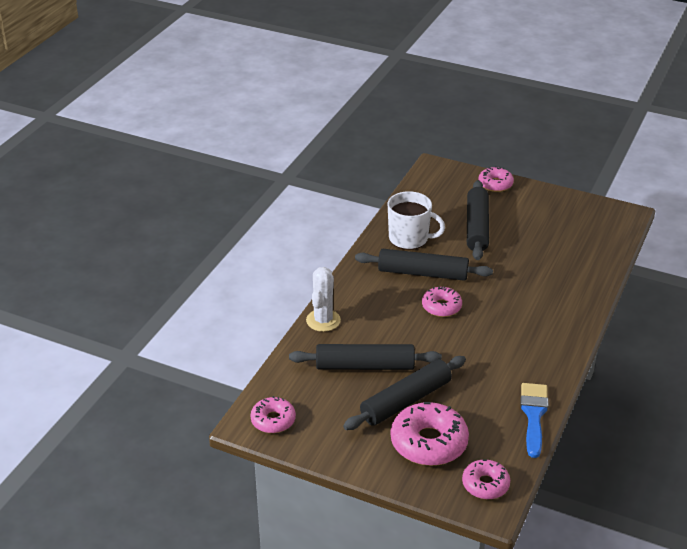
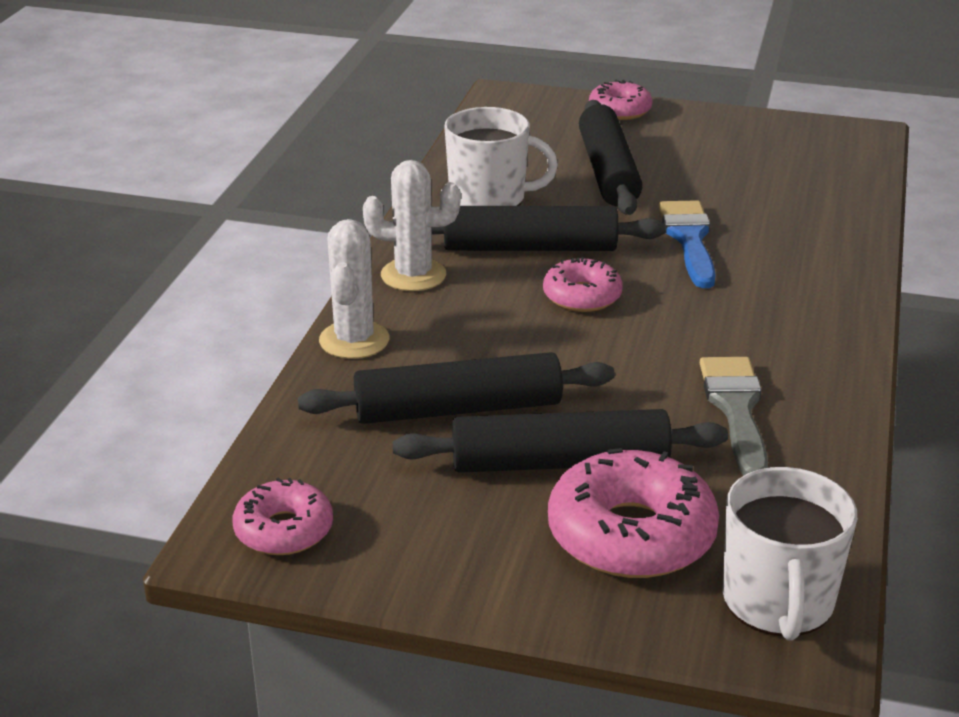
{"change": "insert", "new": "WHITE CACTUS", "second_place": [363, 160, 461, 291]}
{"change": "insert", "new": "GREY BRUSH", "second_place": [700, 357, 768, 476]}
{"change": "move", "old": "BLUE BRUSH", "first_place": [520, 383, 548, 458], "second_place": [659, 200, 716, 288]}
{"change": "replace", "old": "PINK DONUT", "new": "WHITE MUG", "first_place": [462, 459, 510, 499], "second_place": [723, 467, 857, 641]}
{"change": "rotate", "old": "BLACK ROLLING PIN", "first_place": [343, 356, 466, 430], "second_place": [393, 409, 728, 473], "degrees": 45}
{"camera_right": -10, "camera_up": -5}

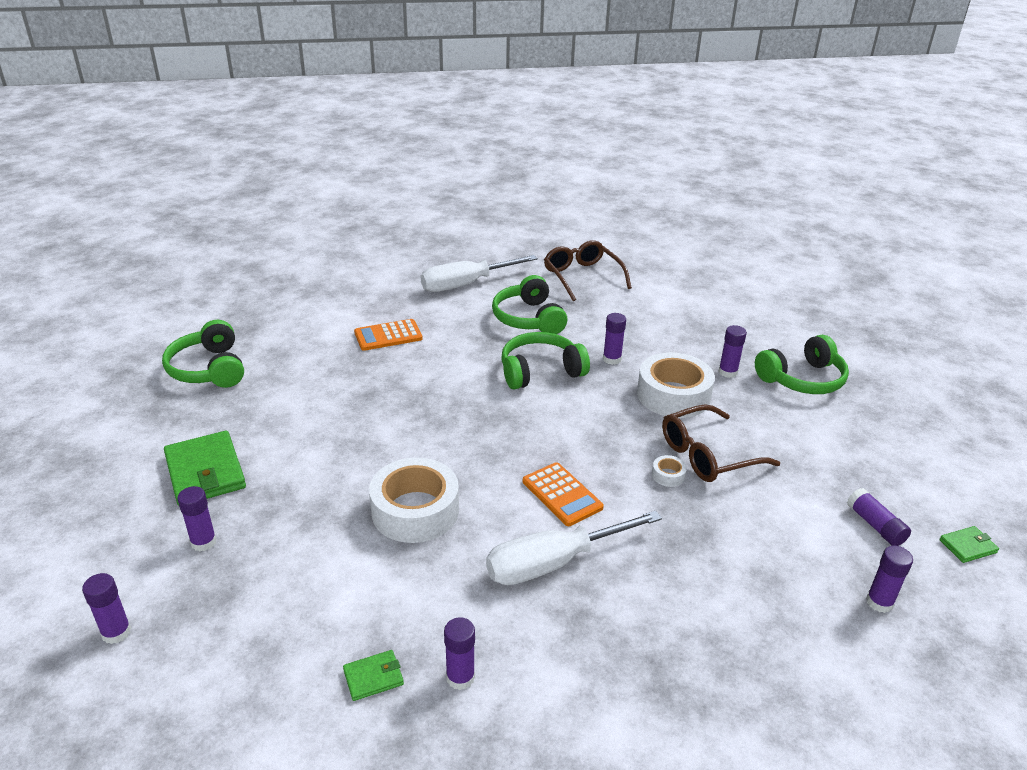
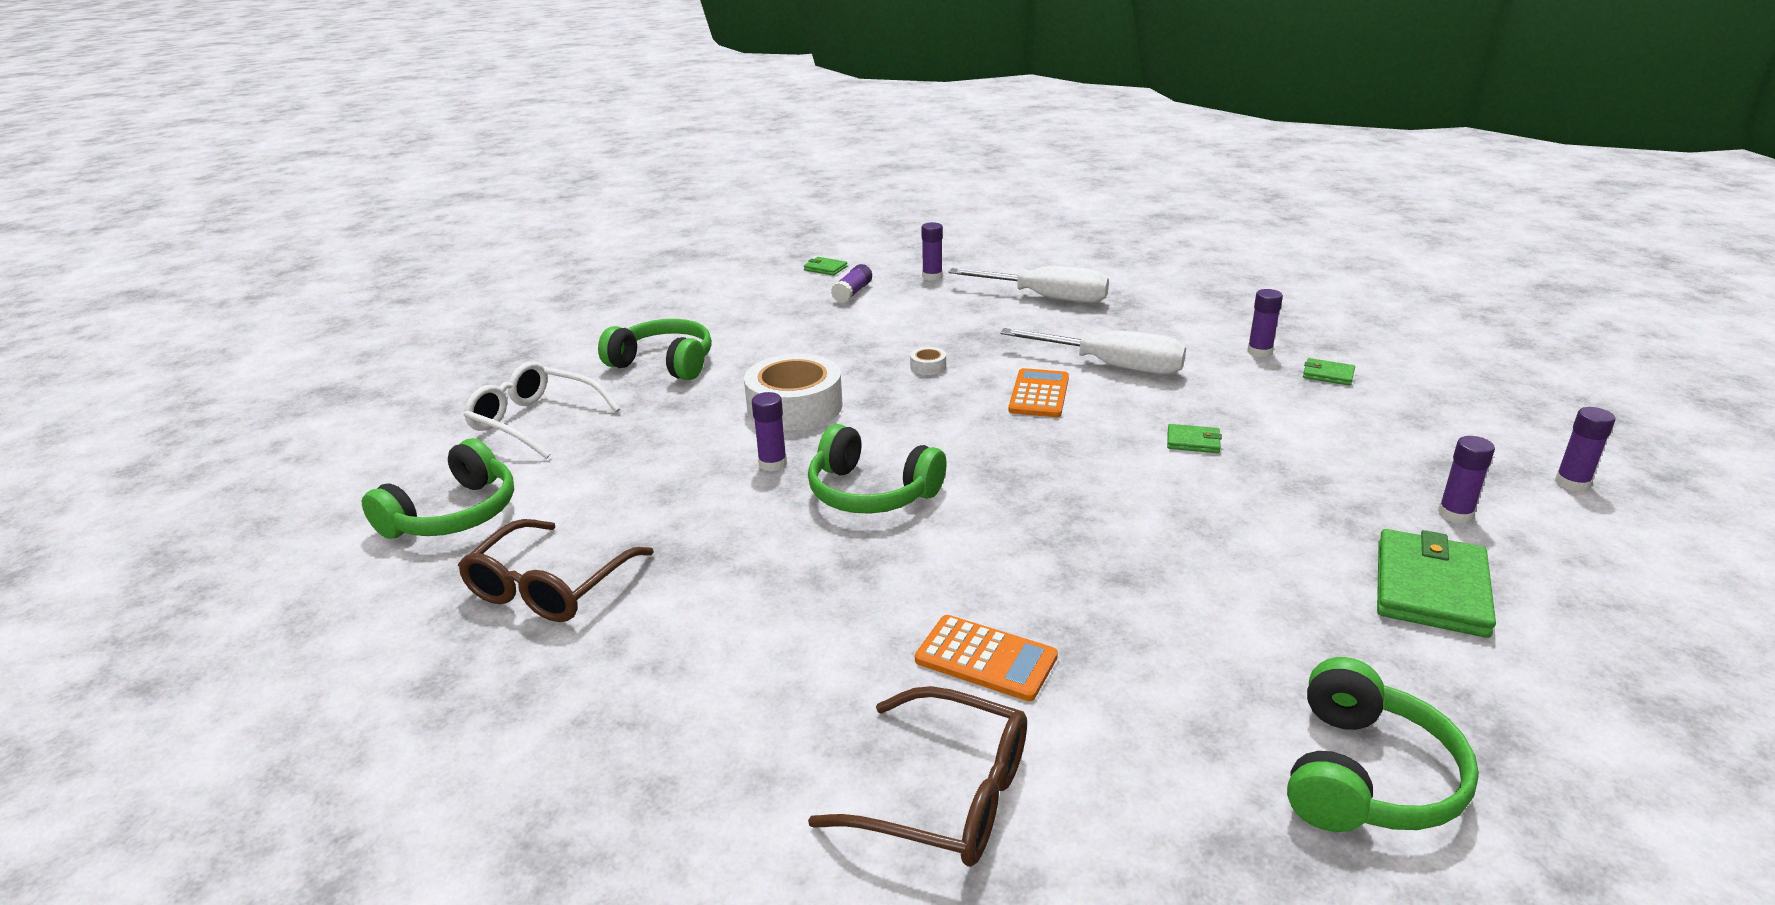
{"change": "delete", "old": "PURPLE GLUE STICK", "first_place": [718, 325, 747, 378]}
{"change": "insert", "new": "WHITE GLASSES", "second_place": [464, 362, 620, 459]}
{"change": "move", "old": "WHITE SCREWDRIVER", "first_place": [421, 255, 538, 292], "second_place": [948, 266, 1109, 303]}
{"change": "move", "old": "GREEN HEADPHONES", "first_place": [492, 275, 567, 334], "second_place": [362, 438, 514, 539]}
{"change": "move", "old": "BROWN GLASSES", "first_place": [662, 405, 780, 482], "second_place": [808, 686, 1027, 867]}
{"change": "replace", "old": "WHITE TAPE", "new": "GREEN WALLET", "first_place": [369, 458, 459, 543], "second_place": [1167, 424, 1222, 453]}
{"camera_right": -130, "camera_up": -5}

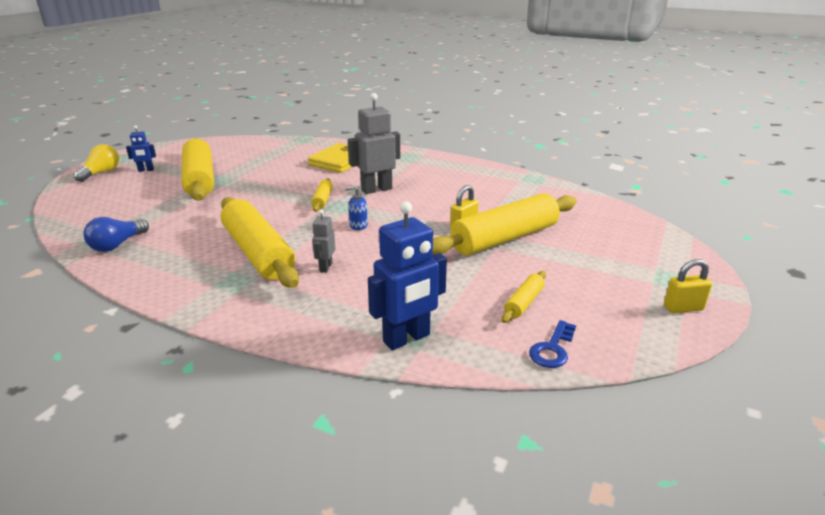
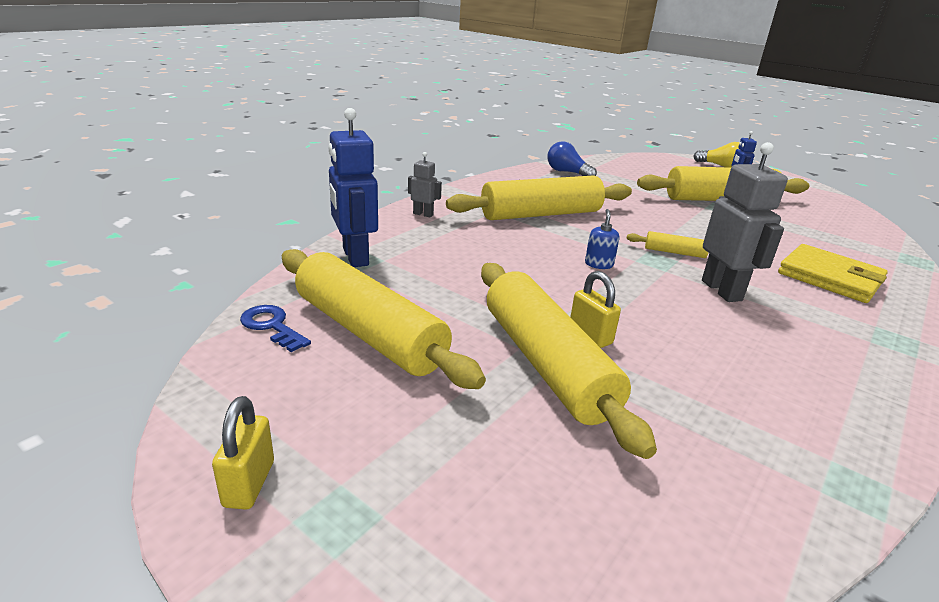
{"change": "move", "old": "GREY ROBOT", "first_place": [312, 210, 336, 273], "second_place": [408, 152, 442, 217]}
{"change": "resize", "old": "YELLOW ROLLING PIN", "first_place": [502, 271, 546, 323], "second_place": [282, 249, 486, 389], "factor": 2.26}
{"camera_right": 100, "camera_up": 0}

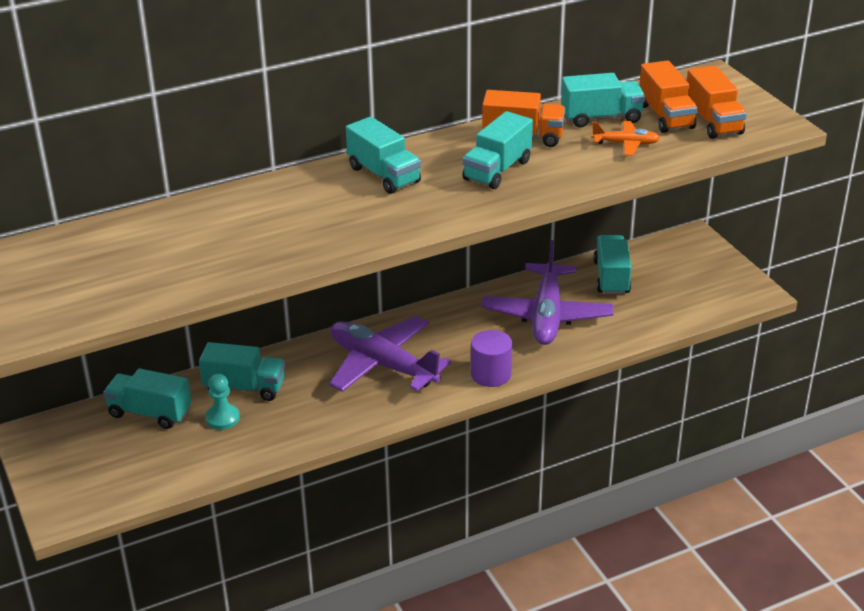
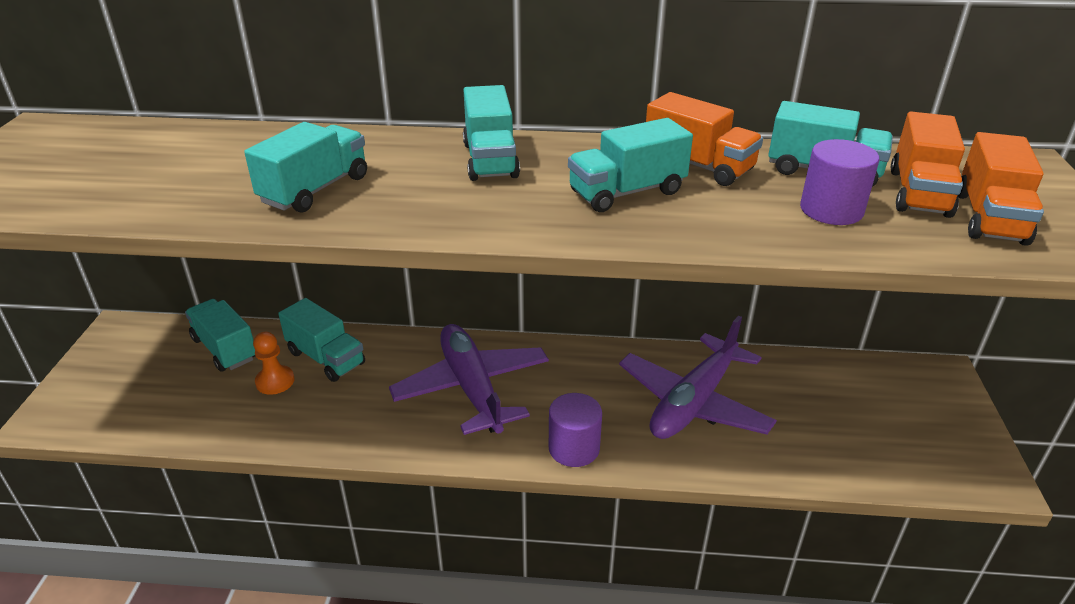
{"change": "move", "old": "TURQUOISE TRUCK", "first_place": [593, 235, 631, 294], "second_place": [244, 122, 367, 213]}
{"change": "replace", "old": "ORANGE PLANE", "new": "PURPLE CYLINDER", "first_place": [591, 121, 660, 156], "second_place": [800, 139, 879, 225]}
{"change": "recolor", "old": "TURQUOISE PAWN", "new": "ORANGE PAWN", "first_place": [205, 374, 240, 430], "second_place": [253, 332, 295, 395]}
{"camera_right": 30, "camera_up": 0}

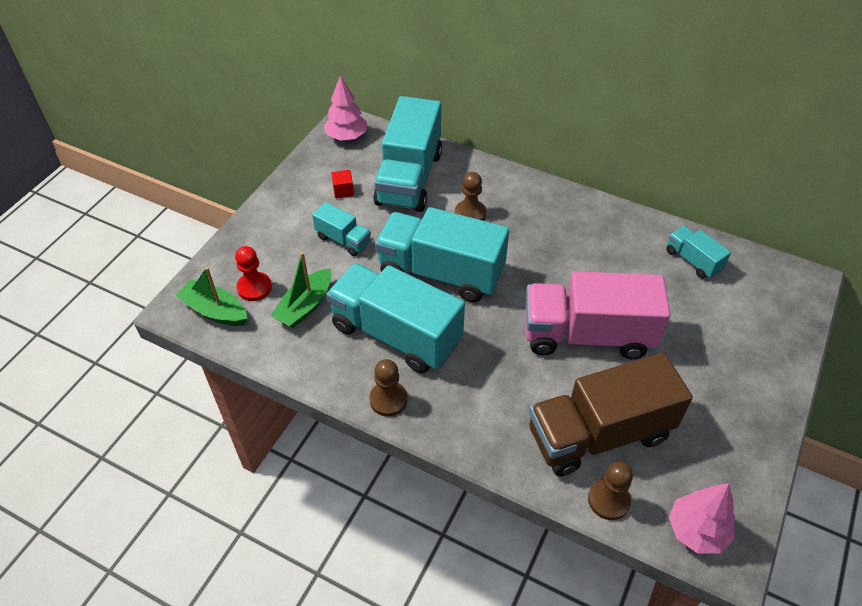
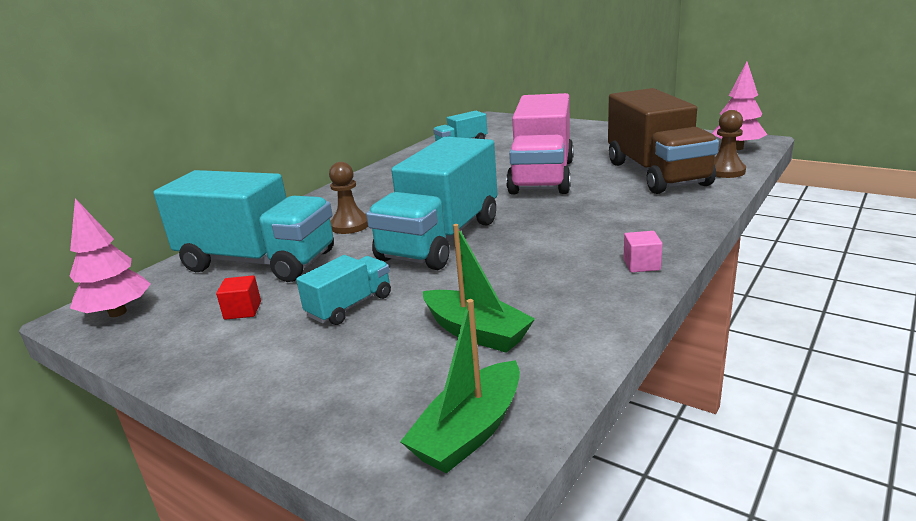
{"change": "delete", "old": "RED PAWN", "first_place": [235, 246, 272, 301]}
{"change": "delete", "old": "TURQUOISE TRUCK", "first_place": [326, 263, 465, 373]}
{"change": "replace", "old": "BROWN PAWN", "new": "PINK CUBE", "first_place": [369, 359, 408, 416], "second_place": [623, 231, 663, 272]}
{"camera_right": -80, "camera_up": -25}

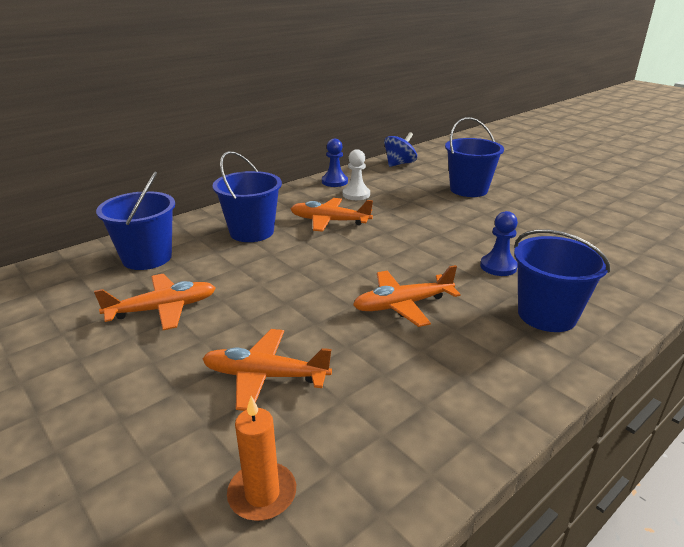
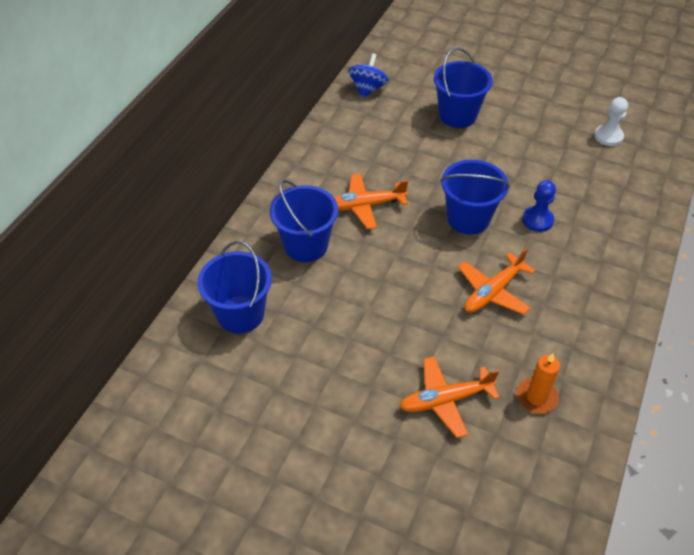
{"change": "delete", "old": "ORANGE PLANE", "first_place": [94, 274, 215, 330]}
{"change": "delete", "old": "BLUE PAWN", "first_place": [322, 139, 348, 187]}
{"change": "move", "old": "ORANGE CANDLE", "first_place": [227, 396, 296, 521], "second_place": [517, 353, 560, 414]}
{"change": "move", "old": "WHITE PAWN", "first_place": [343, 149, 370, 200], "second_place": [594, 97, 628, 146]}
{"change": "move", "old": "BLUE BUCKET", "first_place": [514, 230, 610, 332], "second_place": [440, 160, 510, 234]}
{"camera_right": -25, "camera_up": 20}

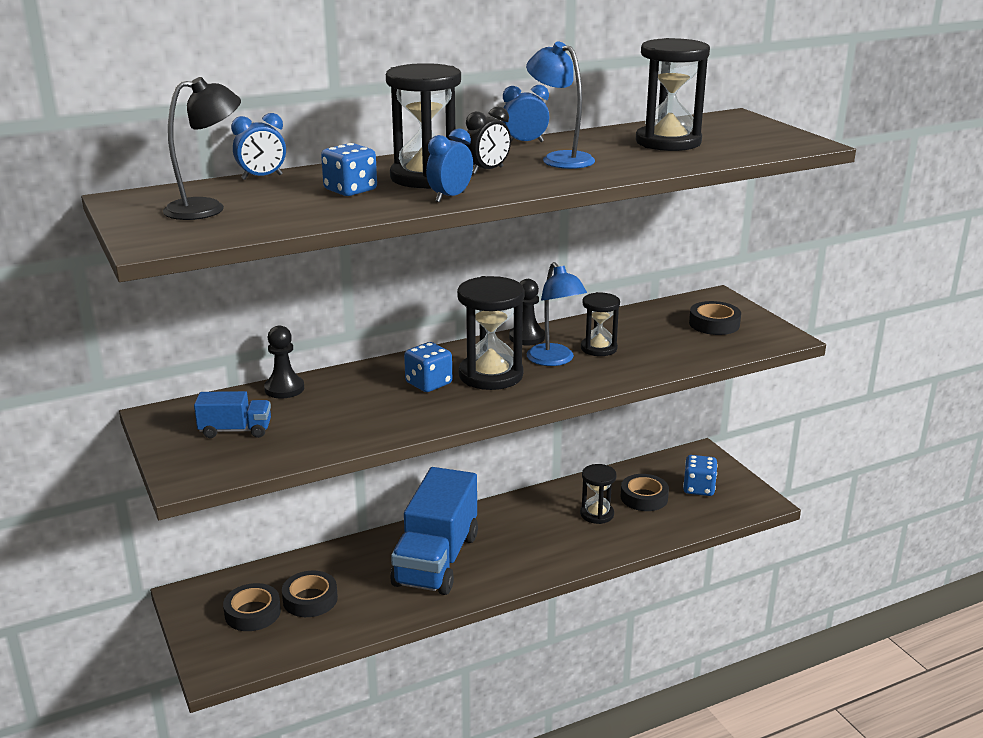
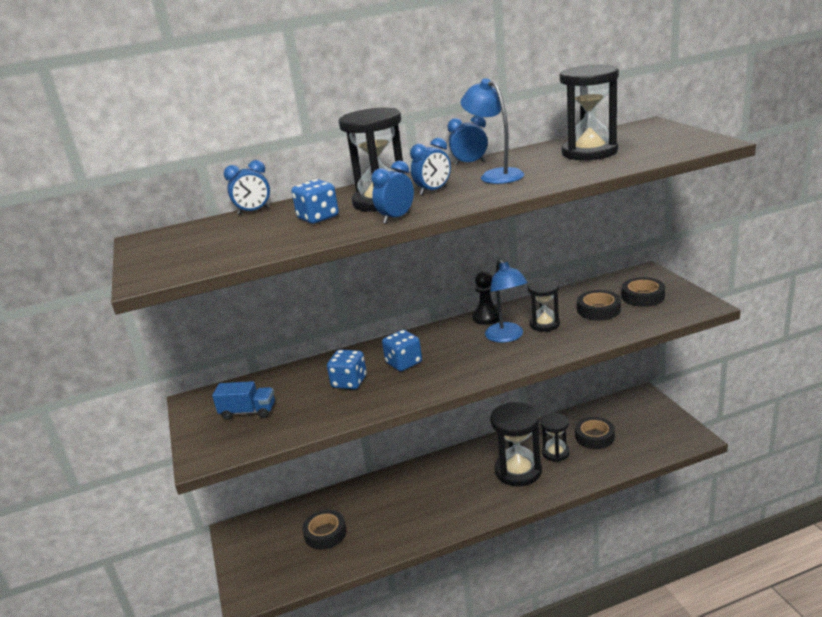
{"change": "delete", "old": "BLACK LAMP", "first_place": [163, 77, 241, 220]}
{"change": "delete", "old": "BLACK PAWN", "first_place": [264, 326, 304, 398]}
{"change": "delete", "old": "BLUE TRUCK", "first_place": [391, 467, 478, 595]}
{"change": "move", "old": "BLACK TAPE", "first_place": [223, 583, 281, 631], "second_place": [577, 290, 621, 320]}
{"change": "move", "old": "BLACK HOURGLASS", "first_place": [457, 276, 525, 390], "second_place": [490, 402, 542, 486]}
{"change": "move", "old": "BLUE DICE", "first_place": [683, 455, 718, 496], "second_place": [327, 349, 367, 389]}
{"change": "recolor", "old": "BLACK CLOCK", "new": "BLUE CLOCK", "first_place": [465, 106, 511, 174], "second_place": [410, 138, 451, 195]}
{"camera_right": 10, "camera_up": 0}

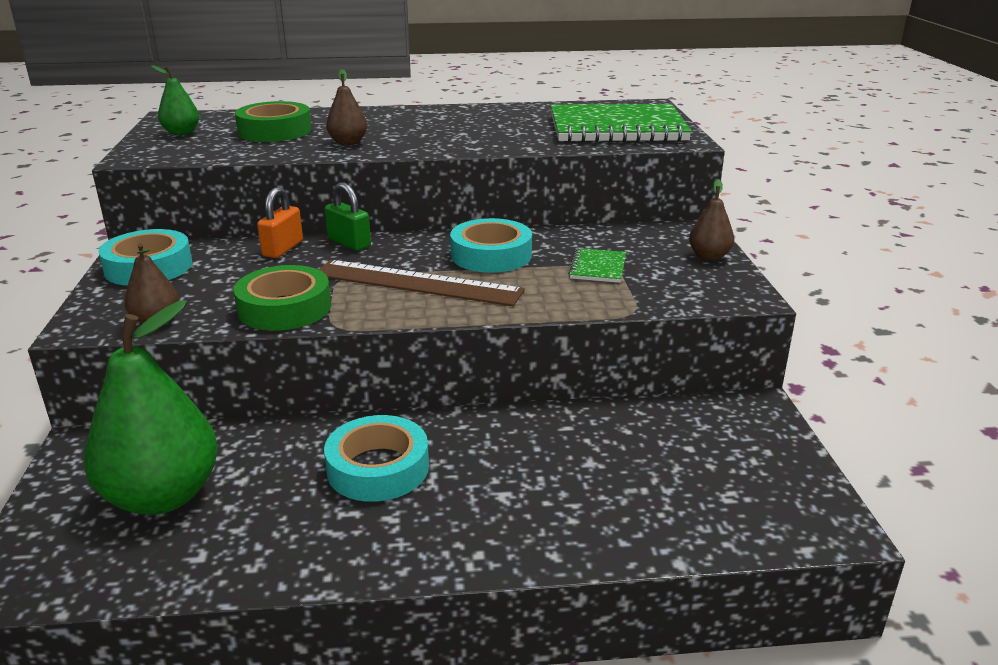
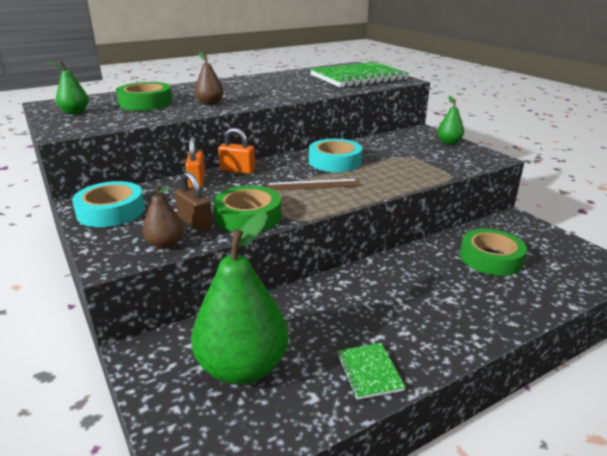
{"change": "delete", "old": "TURQUOISE TAPE", "first_place": [324, 415, 429, 502]}
{"change": "insert", "new": "BROWN PADLOCK", "second_place": [175, 172, 212, 231]}
{"change": "insert", "new": "GREEN TAPE", "second_place": [460, 229, 527, 276]}
{"change": "move", "old": "GREEN NOTEBOOK", "first_place": [568, 248, 626, 283], "second_place": [337, 343, 406, 400]}
{"change": "recolor", "old": "GREEN PADLOCK", "new": "ORANGE PADLOCK", "first_place": [325, 182, 371, 251], "second_place": [218, 128, 255, 174]}
{"change": "recolor", "old": "BROWN PEAR", "new": "GREEN PEAR", "first_place": [689, 179, 734, 261], "second_place": [437, 96, 464, 144]}
{"change": "resize", "old": "BROWN RULER", "first_place": [318, 260, 525, 306], "second_place": [266, 179, 360, 190], "factor": 0.65}
{"camera_right": -25, "camera_up": 0}

